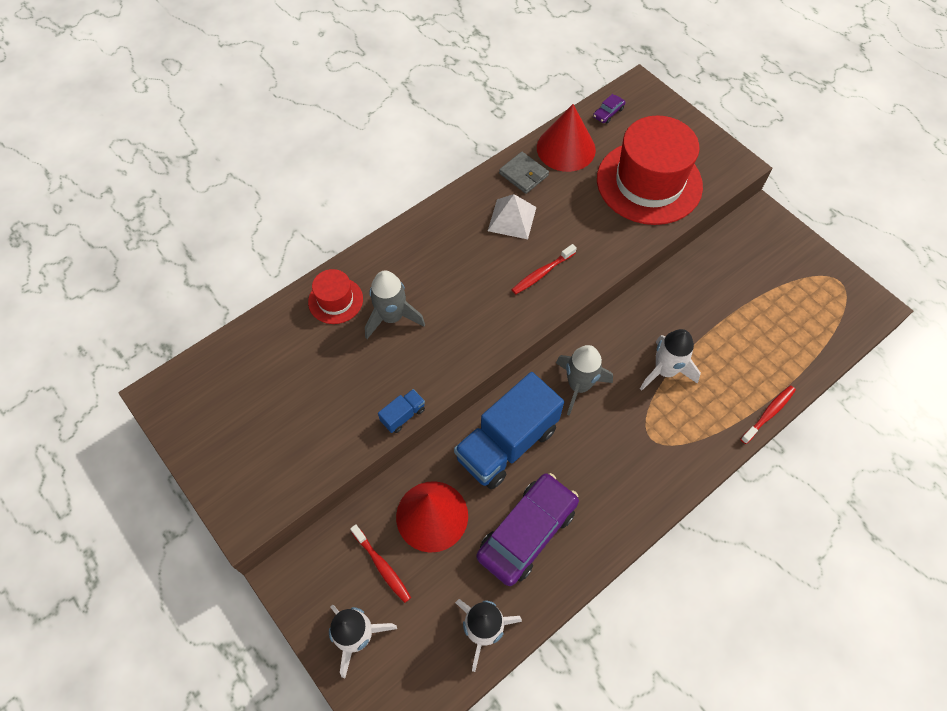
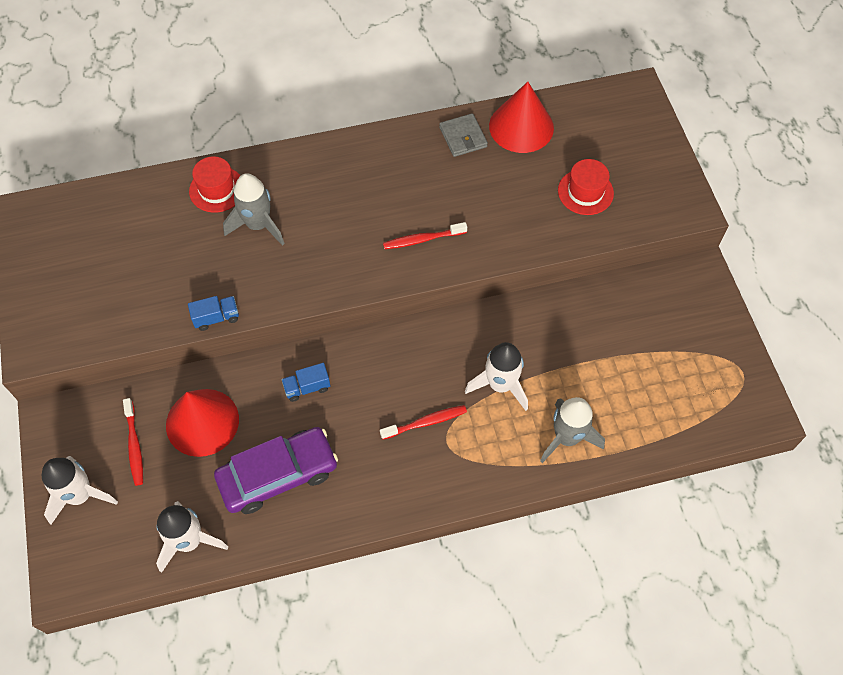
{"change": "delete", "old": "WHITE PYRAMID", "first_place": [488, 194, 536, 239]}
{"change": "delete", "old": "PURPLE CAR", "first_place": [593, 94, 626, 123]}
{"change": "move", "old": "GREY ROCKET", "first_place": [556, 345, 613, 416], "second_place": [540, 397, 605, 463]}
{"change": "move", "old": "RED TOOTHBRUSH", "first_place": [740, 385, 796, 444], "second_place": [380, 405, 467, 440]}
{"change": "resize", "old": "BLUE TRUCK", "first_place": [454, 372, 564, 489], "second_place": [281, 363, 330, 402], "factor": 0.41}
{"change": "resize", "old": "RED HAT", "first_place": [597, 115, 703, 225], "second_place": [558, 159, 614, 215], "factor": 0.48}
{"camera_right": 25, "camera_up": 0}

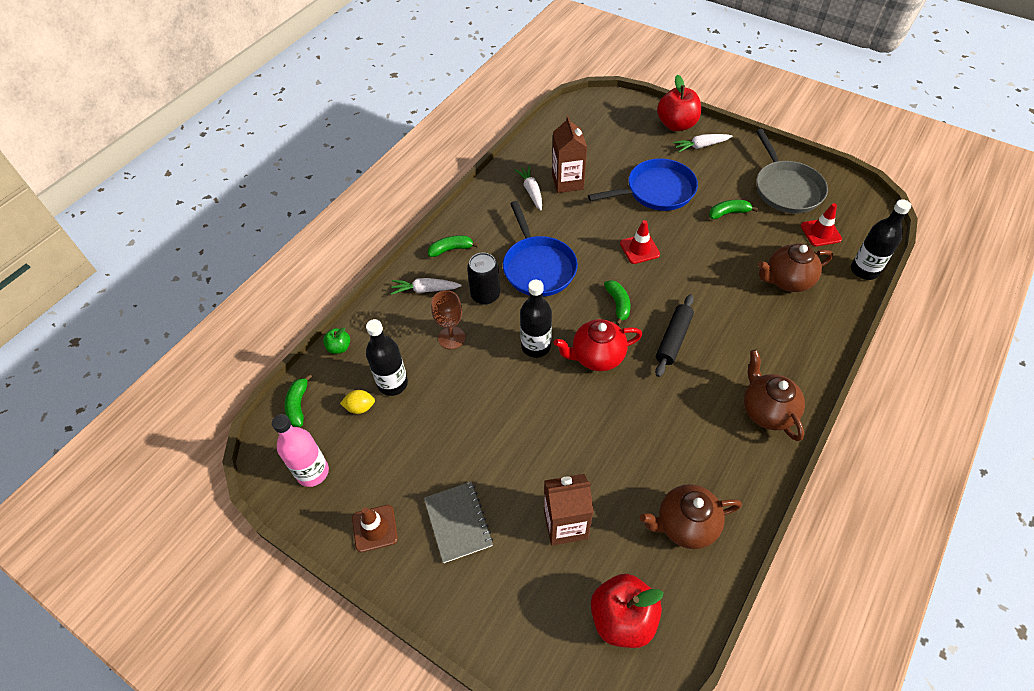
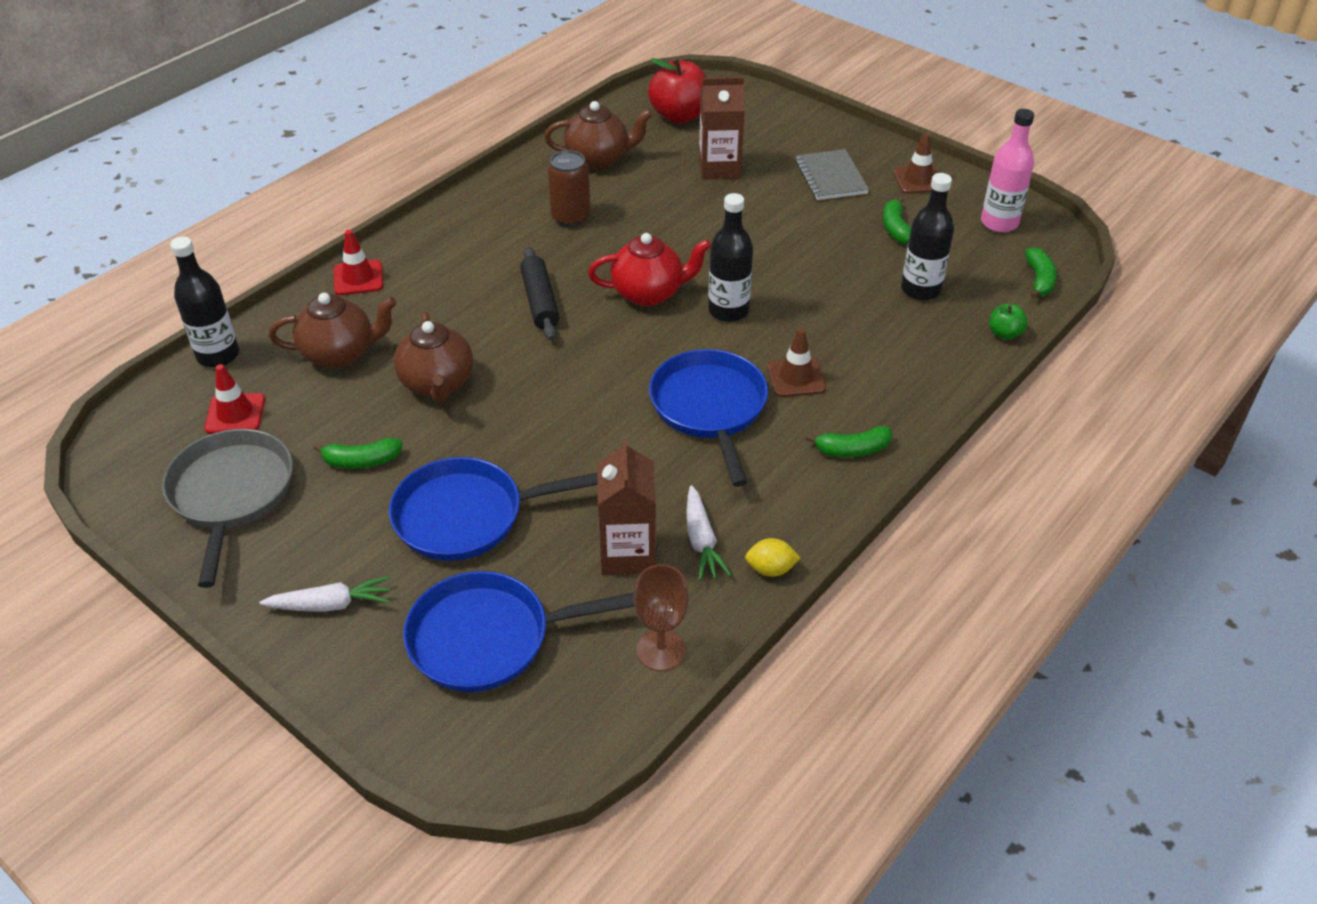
{"change": "delete", "old": "WHITE CARROT", "first_place": [391, 278, 462, 295]}
{"change": "delete", "old": "RED APPLE", "first_place": [657, 75, 701, 131]}
{"change": "insert", "new": "BLUE PAN", "second_place": [403, 571, 634, 692]}
{"change": "insert", "new": "BROWN CAN", "second_place": [548, 150, 591, 227]}
{"change": "move", "old": "YELLOW LEMON", "first_place": [340, 390, 375, 414], "second_place": [745, 538, 801, 577]}
{"change": "move", "old": "BROWN GOBLET", "first_place": [431, 290, 465, 349], "second_place": [634, 564, 688, 671]}
{"change": "move", "old": "GREEN BANANA", "first_place": [604, 280, 630, 326], "second_place": [883, 197, 911, 244]}
{"change": "move", "old": "RED TRAFFIC CONE", "first_place": [620, 220, 660, 264], "second_place": [334, 230, 383, 295]}
{"change": "move", "old": "BROWN TEAPOT", "first_place": [744, 349, 805, 441], "second_place": [394, 311, 473, 403]}
{"change": "replace", "old": "BLACK CAN", "new": "BROWN TRAFFIC CONE", "first_place": [467, 253, 500, 305], "second_place": [767, 328, 826, 397]}
{"change": "rotate", "old": "BLACK ROLLING PIN", "first_place": [655, 295, 694, 377], "second_place": [520, 247, 560, 340], "degrees": -45}
{"camera_right": -175, "camera_up": -10}

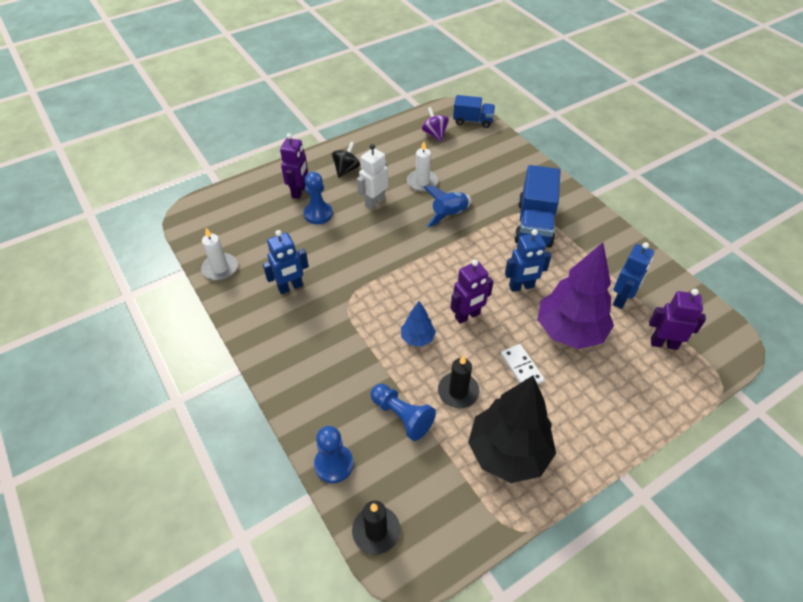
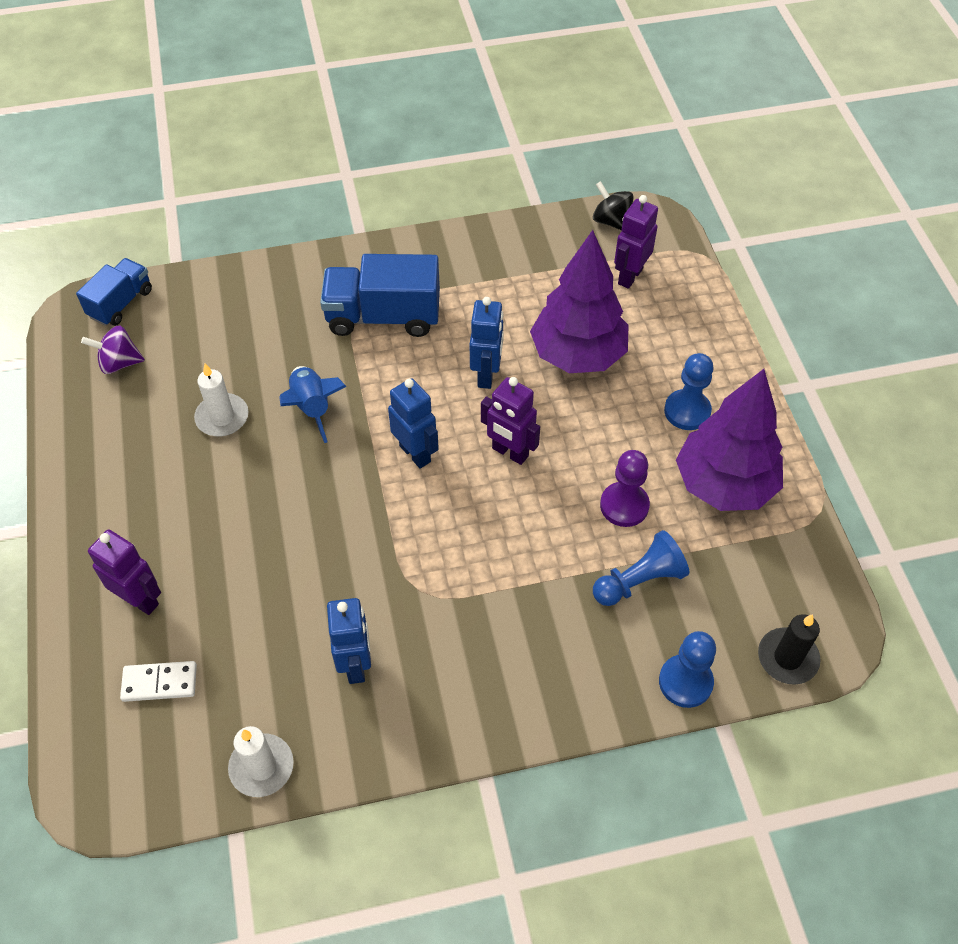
{"change": "delete", "old": "WHITE ROBOT", "first_place": [357, 144, 388, 209]}
{"change": "delete", "old": "BLUE TREE", "first_place": [401, 301, 436, 347]}
{"change": "move", "old": "BLUE PAWN", "first_place": [304, 172, 333, 224], "second_place": [664, 353, 714, 430]}
{"change": "move", "old": "BLACK SPINNING TOP", "first_place": [332, 142, 360, 178], "second_place": [593, 181, 634, 230]}
{"change": "move", "old": "WHITE DOMINO", "first_place": [501, 344, 545, 384], "second_place": [120, 661, 197, 702]}
{"change": "move", "old": "BLUE ROBOT", "first_place": [613, 242, 654, 309], "second_place": [388, 378, 439, 468]}
{"change": "replace", "old": "BLACK CANDLE", "new": "PURPLE PAWN", "first_place": [438, 355, 480, 408], "second_place": [600, 450, 650, 527]}
{"change": "recolor", "old": "BLACK TREE", "new": "PURPLE TREE", "first_place": [468, 375, 556, 483], "second_place": [676, 369, 783, 511]}
{"change": "rotate", "old": "PURPLE ROBOT", "first_place": [451, 260, 494, 324], "second_place": [481, 377, 540, 465], "degrees": 135}
{"change": "rotate", "old": "BLUE TRUCK", "first_place": [514, 165, 560, 248], "second_place": [320, 254, 440, 337], "degrees": 150}
{"camera_right": -70, "camera_up": 5}

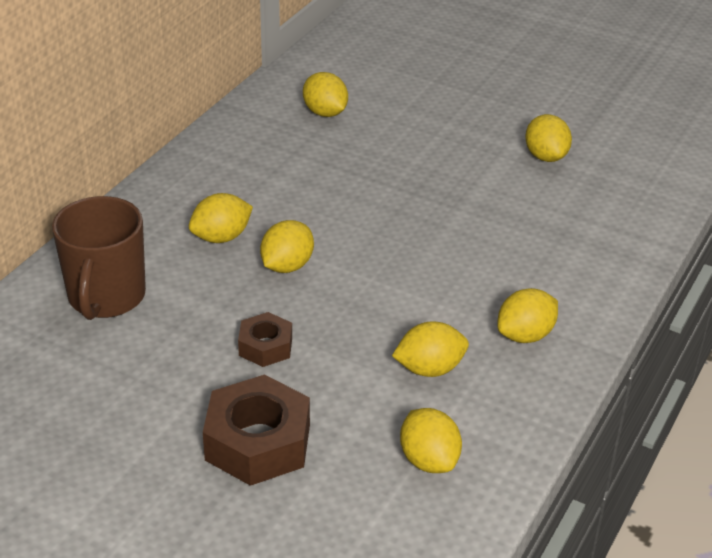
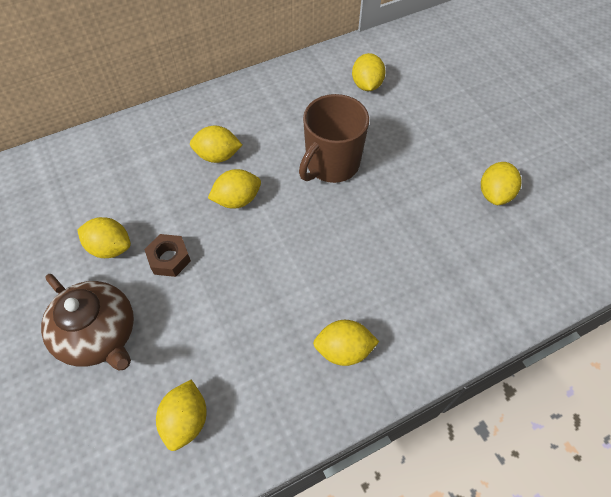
{"change": "move", "old": "BROWN MUG", "first_place": [52, 196, 146, 320], "second_place": [299, 94, 369, 183]}
{"change": "move", "old": "YELLOW LEMON", "first_place": [392, 322, 469, 377], "second_place": [77, 217, 131, 258]}
{"change": "replace", "old": "BROWN NUT", "new": "BROWN TEAPOT", "first_place": [203, 375, 310, 486], "second_place": [41, 274, 134, 371]}
{"camera_right": 35, "camera_up": 20}

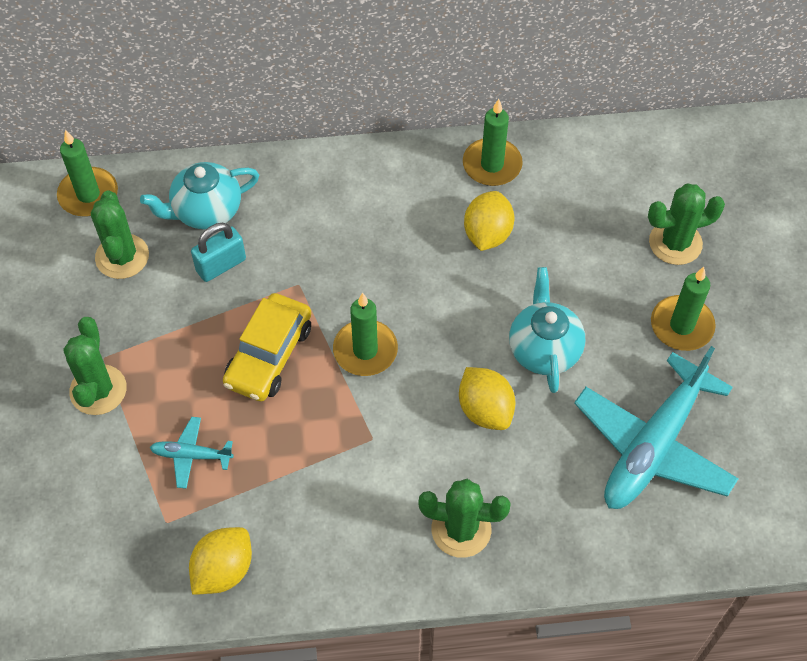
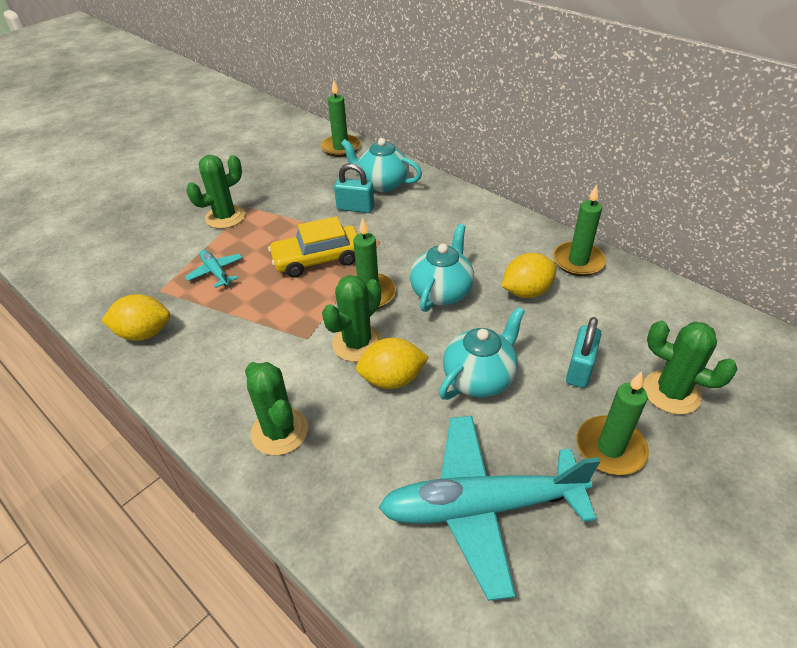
{"change": "insert", "new": "TURQUOISE TEAPOT", "second_place": [410, 224, 474, 312]}
{"change": "insert", "new": "TURQUOISE PADLOCK", "second_place": [566, 317, 601, 388]}
{"change": "move", "old": "GREEN CACTUS", "first_place": [91, 190, 149, 279], "second_place": [322, 275, 382, 362]}
{"change": "rotate", "old": "YELLOW LEMON", "first_place": [459, 367, 516, 430], "second_place": [356, 338, 429, 389], "degrees": 60}
{"camera_right": 50, "camera_up": -15}

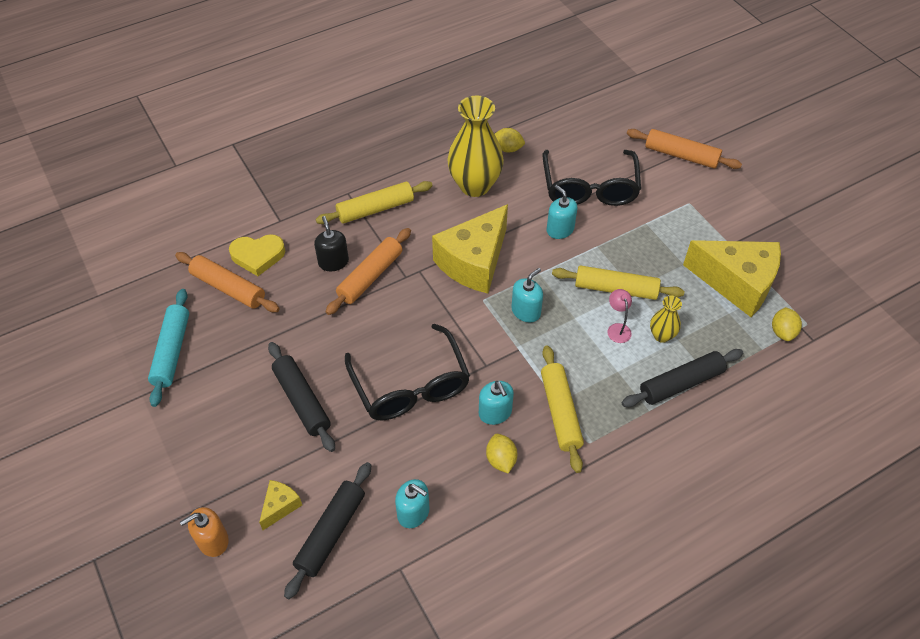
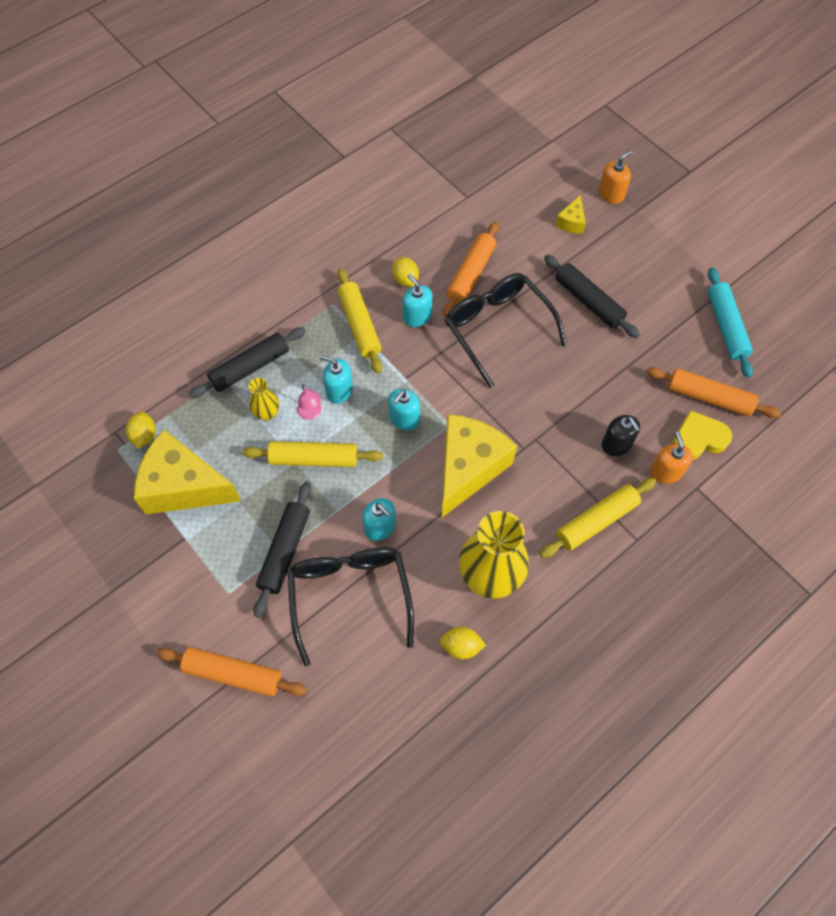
{"change": "insert", "new": "ORANGE SOAP DISPENSER", "second_place": [650, 432, 693, 484]}
{"change": "move", "old": "BLACK ROLLING PIN", "first_place": [284, 462, 371, 599], "second_place": [254, 481, 311, 618]}
{"change": "move", "old": "ORANGE ROLLING PIN", "first_place": [325, 228, 411, 315], "second_place": [443, 222, 499, 317]}
{"change": "move", "old": "TURQUOISE SOAP DISPENSER", "first_place": [395, 479, 430, 528], "second_place": [320, 355, 353, 404]}
{"camera_right": 170, "camera_up": 10}

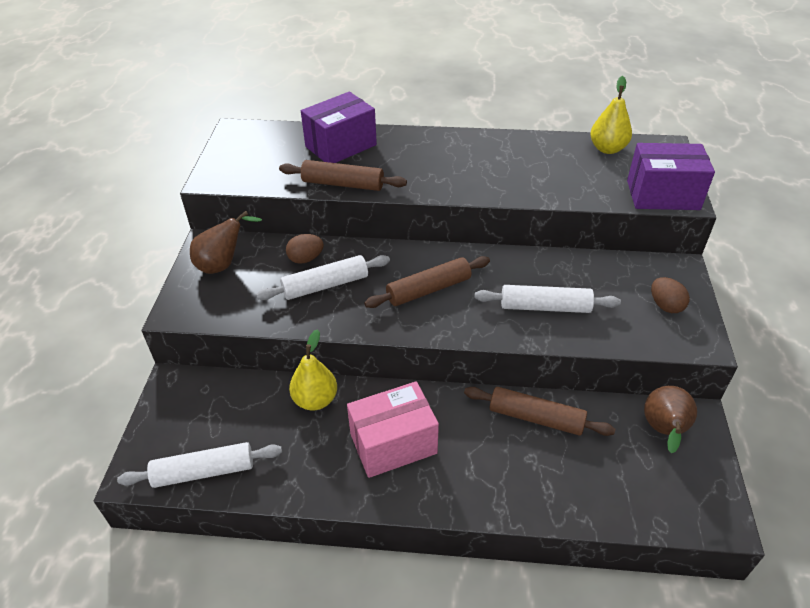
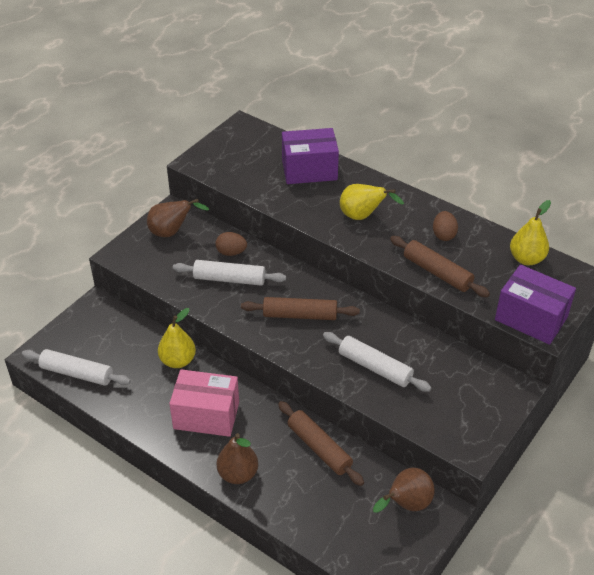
{"change": "insert", "new": "BROWN PEAR", "second_place": [217, 433, 258, 484]}
{"change": "insert", "new": "YELLOW PEAR", "second_place": [340, 184, 404, 220]}
{"change": "move", "old": "BROWN ROLLING PIN", "first_place": [279, 160, 407, 191], "second_place": [390, 236, 490, 297]}
{"change": "move", "old": "BROWN EGG", "first_place": [651, 277, 690, 313], "second_place": [433, 211, 458, 241]}
{"camera_right": 30, "camera_up": 0}

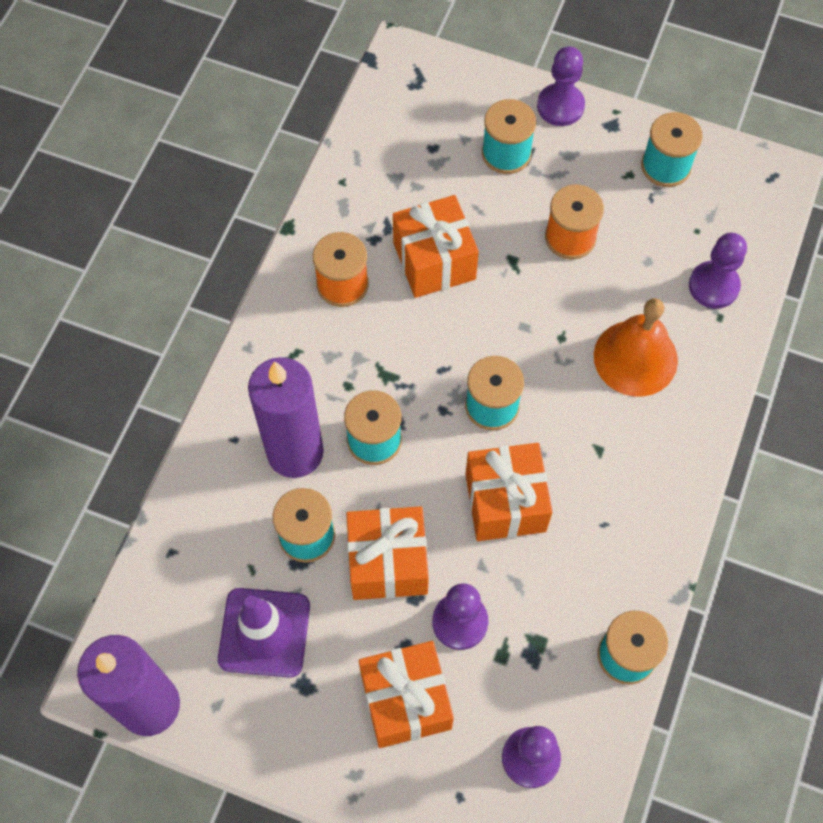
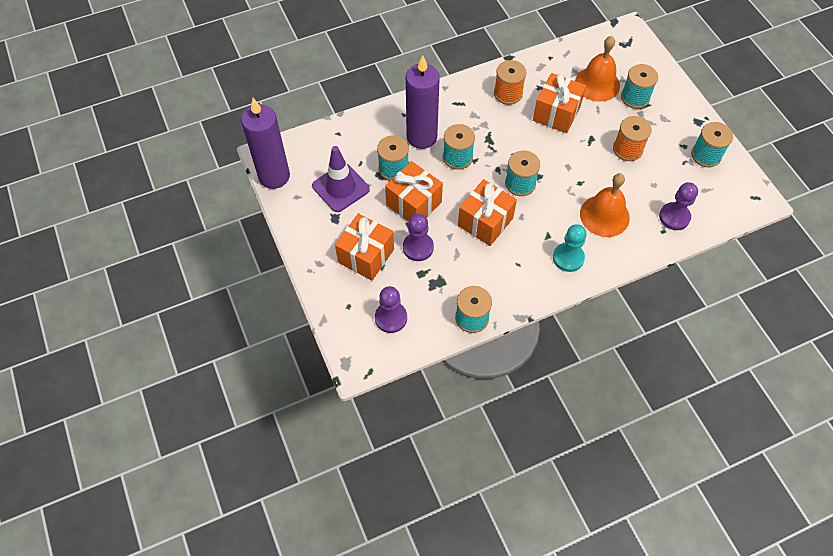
{"change": "delete", "old": "PURPLE PAWN", "first_place": [537, 46, 585, 126]}
{"change": "insert", "new": "TURQUOISE PAWN", "second_place": [553, 224, 587, 272]}
{"change": "insert", "new": "ORANGE BELL", "second_place": [575, 36, 620, 102]}
{"camera_right": 45, "camera_up": -5}

